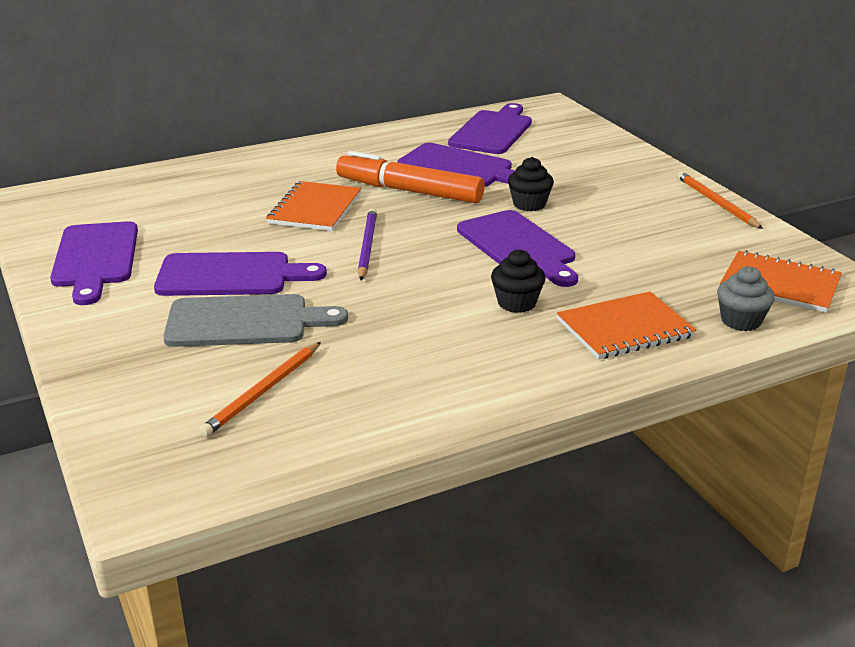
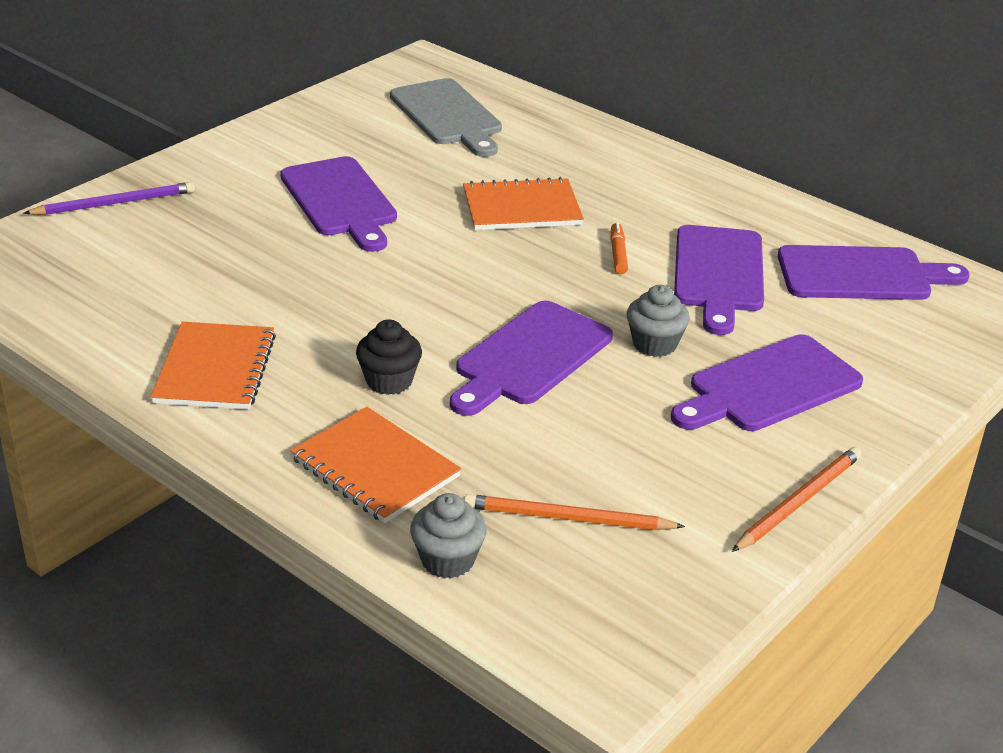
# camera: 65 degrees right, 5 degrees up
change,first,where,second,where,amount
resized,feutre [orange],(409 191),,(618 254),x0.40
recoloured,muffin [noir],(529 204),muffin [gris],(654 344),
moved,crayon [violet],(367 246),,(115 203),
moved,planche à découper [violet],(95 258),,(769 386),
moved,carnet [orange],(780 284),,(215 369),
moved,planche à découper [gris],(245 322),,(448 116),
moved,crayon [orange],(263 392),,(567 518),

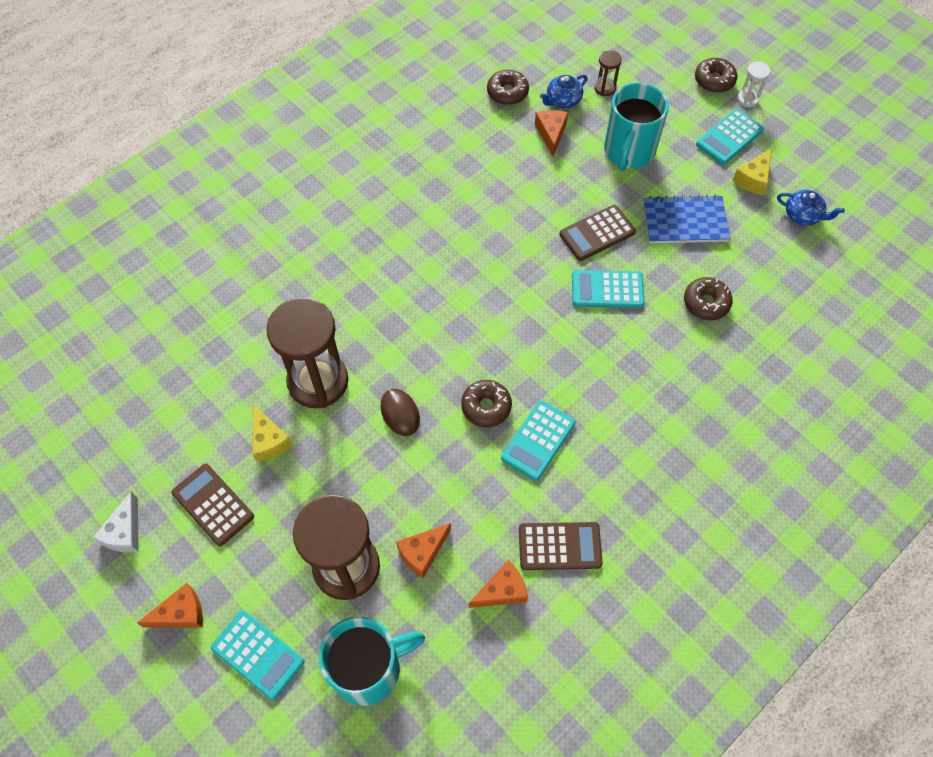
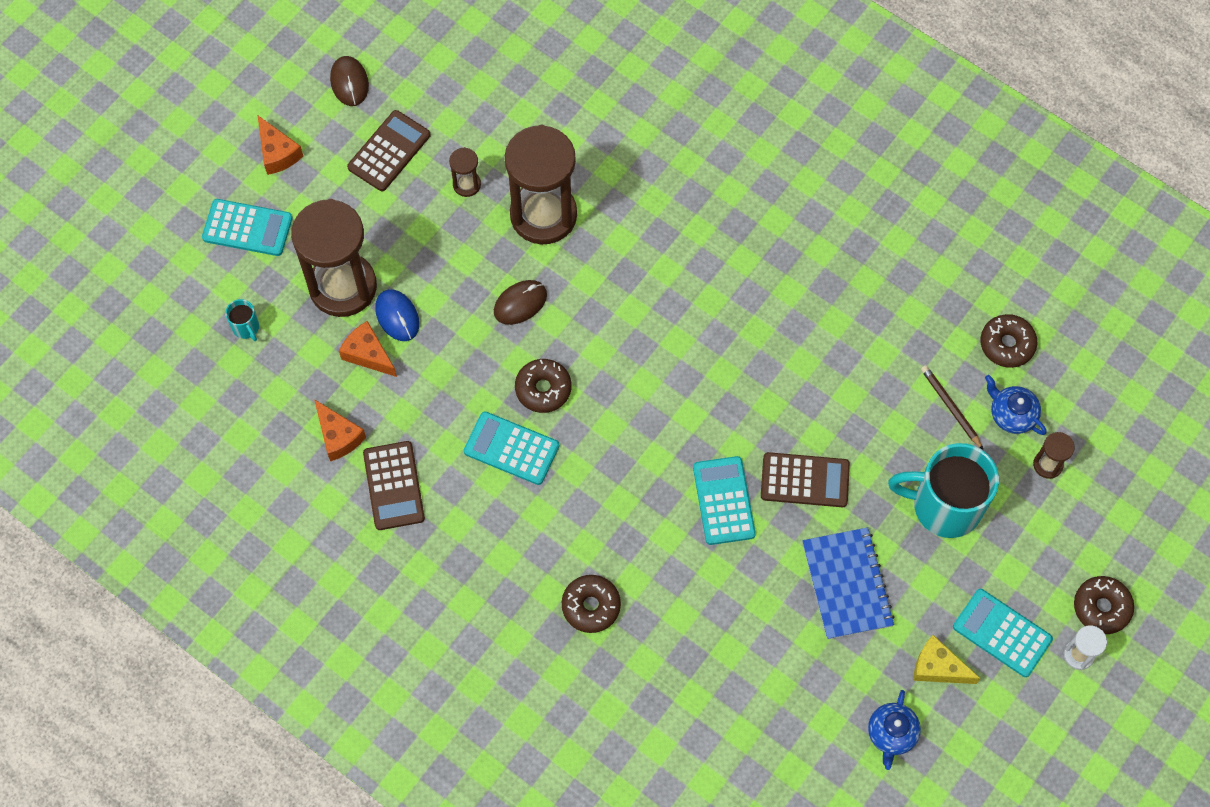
# camera: 80 degrees right, 5 degrees up
change,first,where,second,where,amount
replaced,fromage [orange],(551 134),crayon [marron],(950 407),
turned,calculatrice [marron],(597 233),,(805 480),135 degrees clockwise
moved,beignet [marron],(706 303),,(591 606),
replaced,fromage [jaune],(269 440),sablier [marron],(466 184),
replaced,fromage [blanc],(124 532),souris [marron],(349 82),
turned,calculatrice [turquoise],(258 655),,(247 228),105 degrees counterclockwise
resized,tasse [turquoise],(369 668),,(246 327),x0.42
added,,,souris [bleu],(397 316),

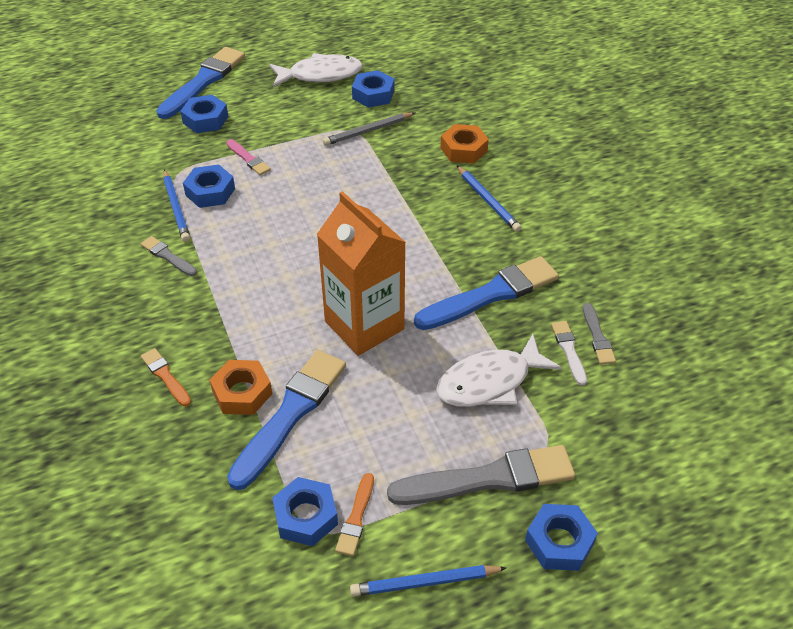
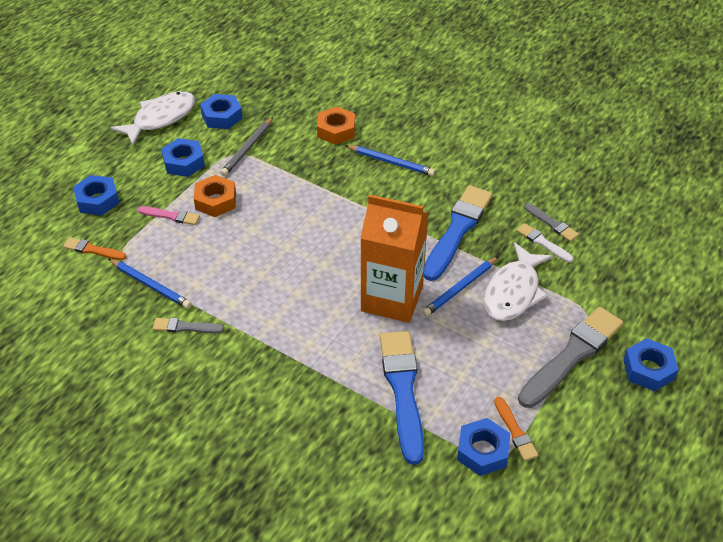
# camera: 35 degrees left, 0 degrees up
change,first,where,second,where,amount
removed,pinceau [bleu],(203 82),,,
moved,écrou [bleu],(210 192),,(184 162),
moved,pinceau [orange],(165 376),,(93 250),
moved,écrou [orange],(242 393),,(216 201),
moved,crayon [bleu],(425 582),,(460 288),

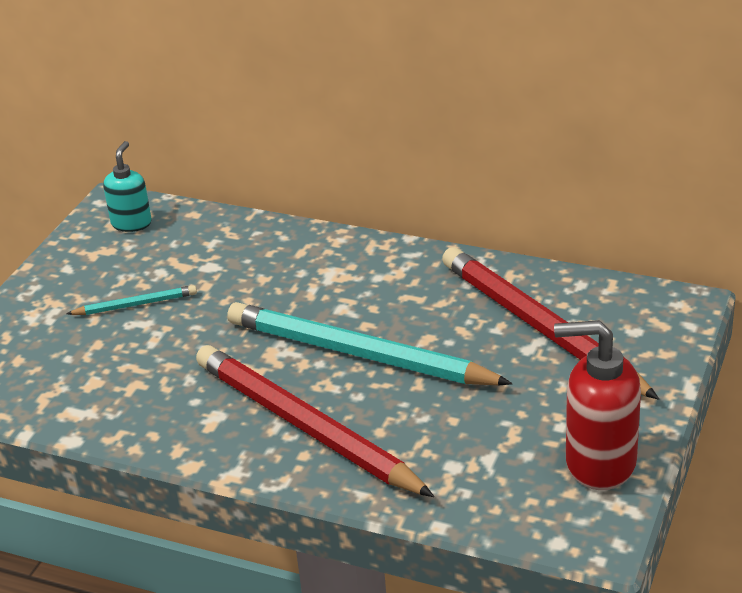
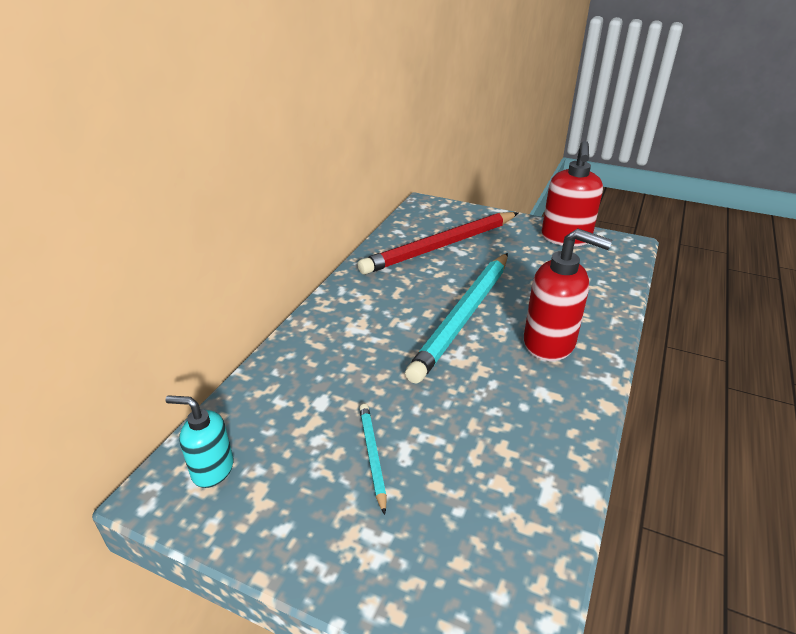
# camera: 90 degrees left, 0 degrees up
change,first,where,second,where,amount
replaced,crayon [rouge],(305 426),distributeur de savon [rouge],(550 343),

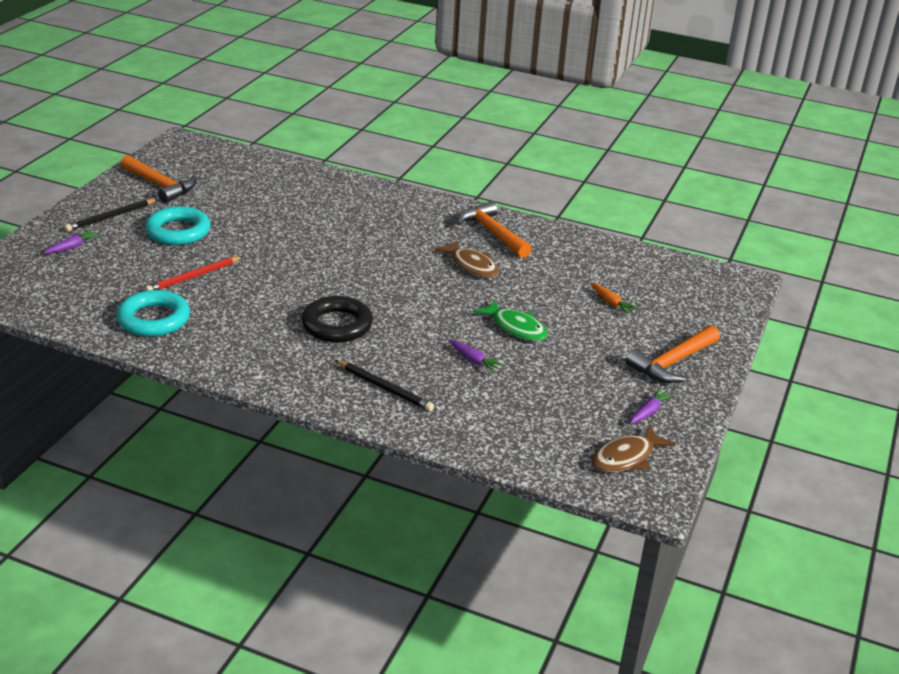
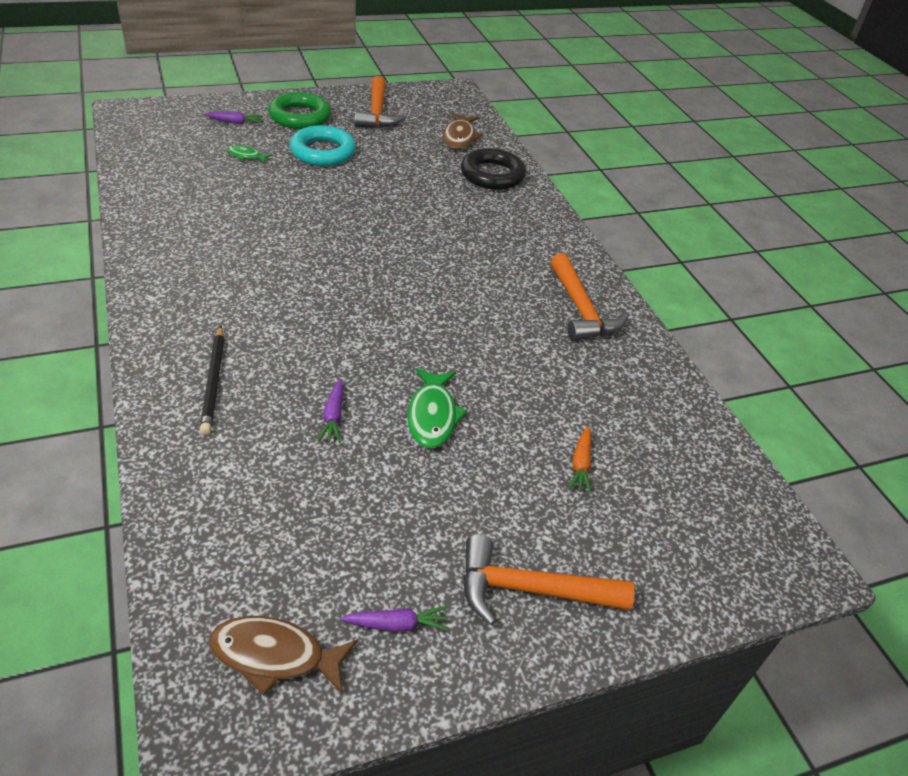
# camera: 45 degrees right, 10 degrees up
change,first,where,second,where,amount
replaced,crayon [noir],(111 217),anneau [vert],(300 116),
turned,marteau [orange],(492 233),,(581 309),150 degrees clockwise
moved,poisson [marron],(472 265),,(460 137),
removed,crayon [rouge],(194 277),,,
removed,anneau [turquoise],(154 319),,,
moved,anneau [noir],(337 325),,(492 175),
added,,,poisson [vert],(246 156),

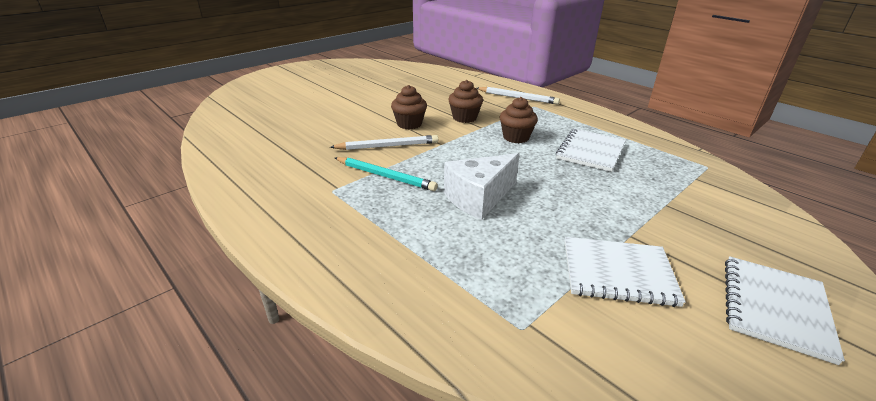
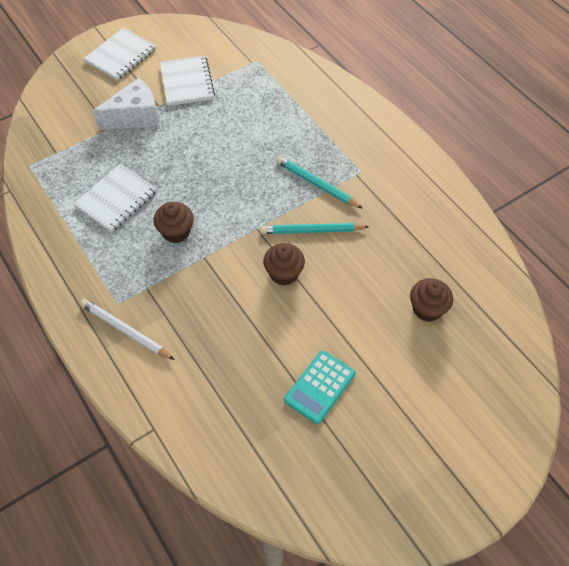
# camera: 170 degrees left, 25 degrees up
change,first,where,second,where,amount
moved,muffin [marron],(464 118),,(427 309),
recoloured,crayon [blanc],(387 146),crayon [turquoise],(311 231),
moved,fromage [blanc],(479 198),,(135 116),
turned,carnet [blanc],(618 273),,(187 82),60 degrees clockwise
added,,,calculatrice [turquoise],(319 387),

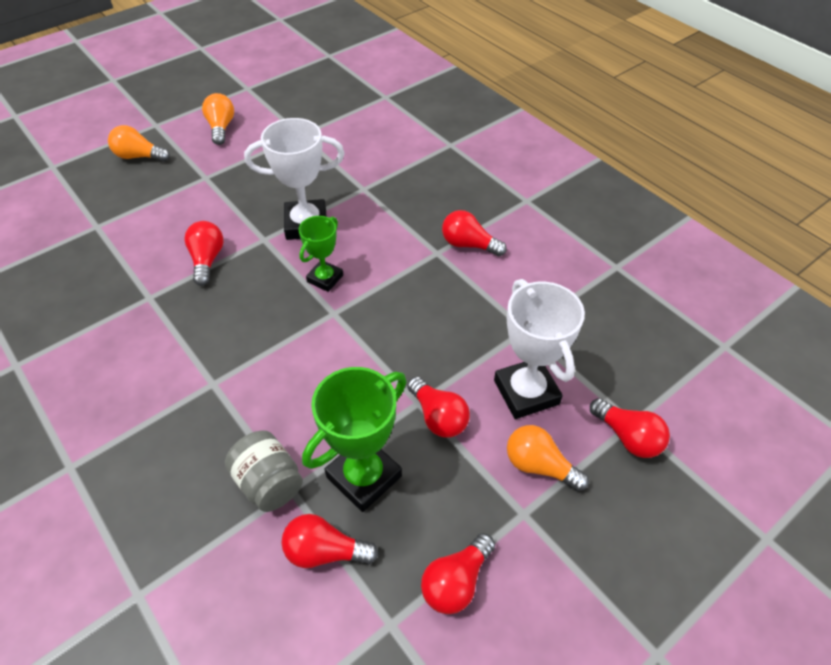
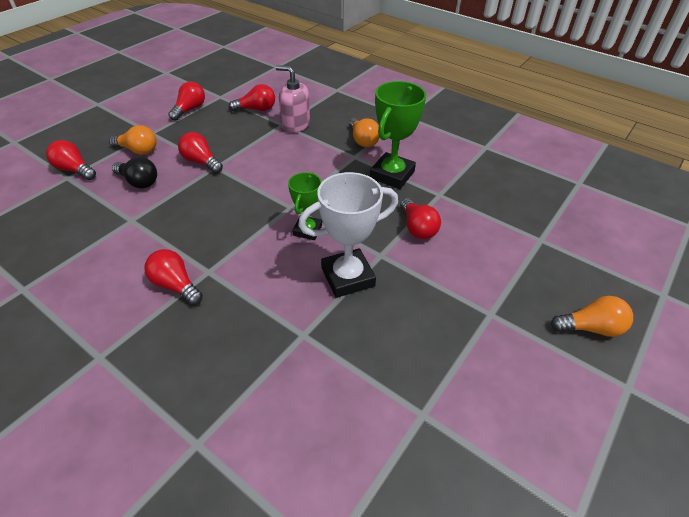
# camera: 165 degrees right, 5 degrees down
change,first,where,second,where,amount
moved,ampoule [orange],(221 127),,(363 140),
turned,ampoule [rouge],(468 245),,(175 285),150 degrees counterclockwise
replaced,trophée [blanc],(526 392),ampoule [noir],(139 182),
moved,trophée [vert],(364 476),,(392 175),
replaced,bocal [gris],(269 483),distributeur de savon [rose],(295 125),

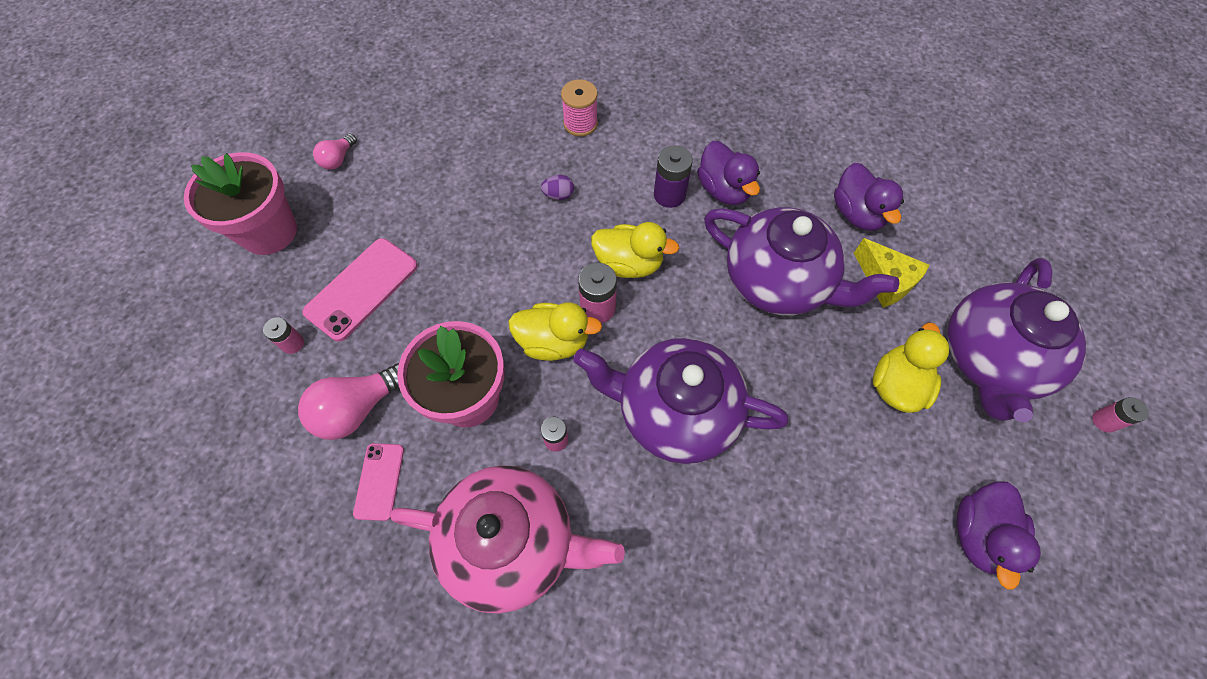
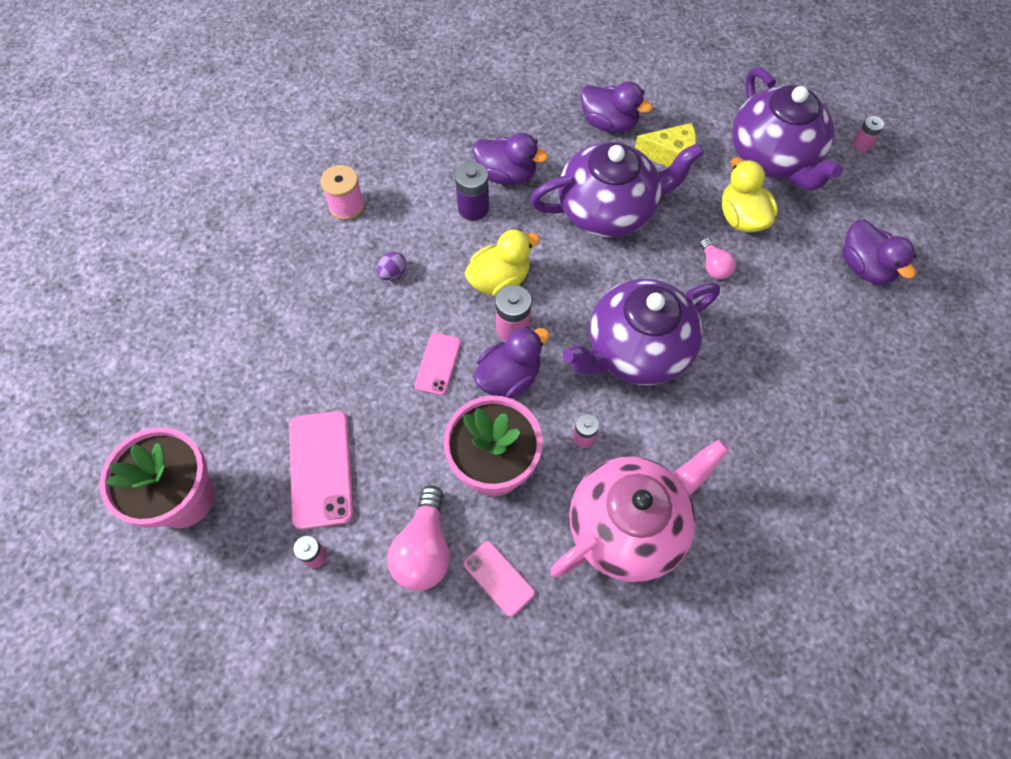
# camera: 45 degrees left, 0 degrees up
change,first,where,second,where,amount
moved,ampoule [rose],(338 159),,(714 266),
recoloured,canard [jaune],(553 342),canard [violet],(509 377),
added,,,téléphone [rose],(438 364),

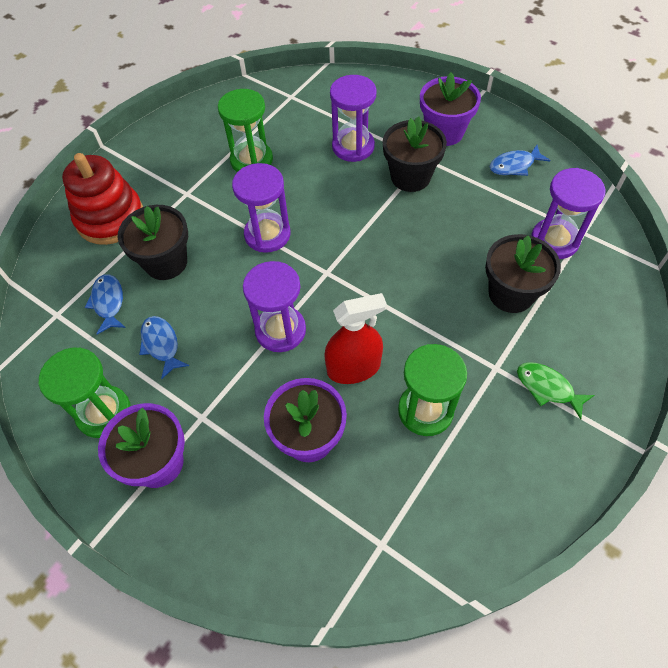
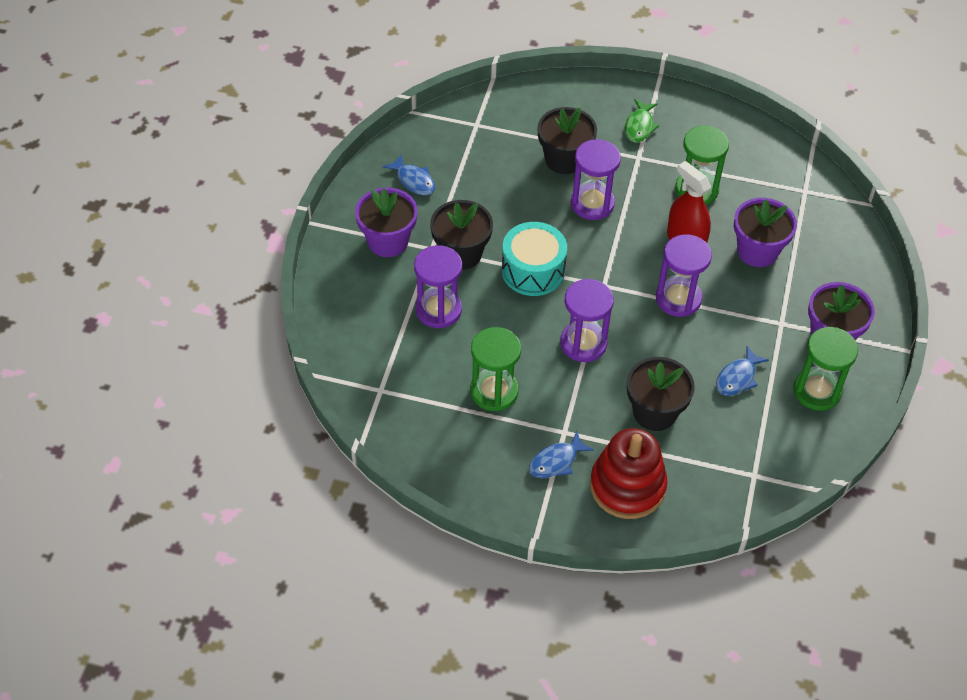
# camera: 115 degrees left, 5 degrees down
change,first,where,second,where,amount
moved,sablier [violet],(554 240),,(592 203),
moved,poisson [bleu],(108 302),,(556 461),
added,,,tambour [turquoise],(533 270),

